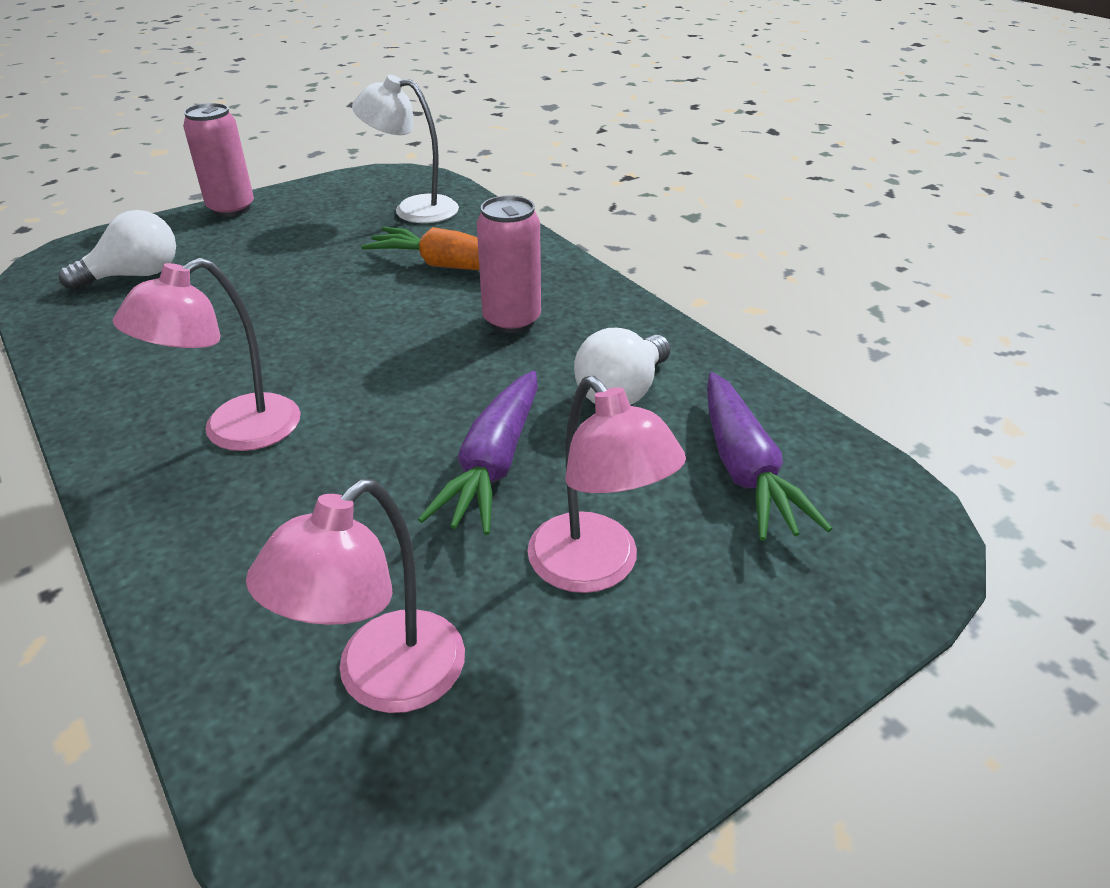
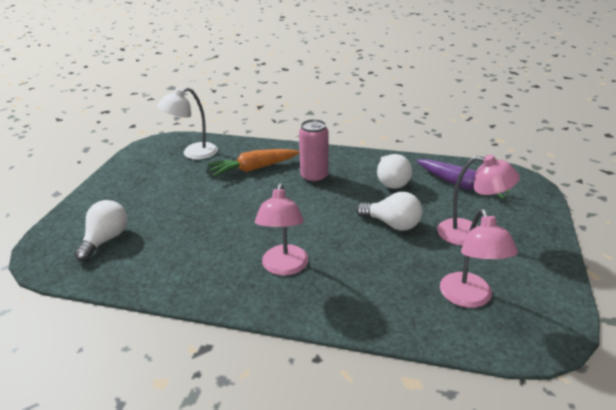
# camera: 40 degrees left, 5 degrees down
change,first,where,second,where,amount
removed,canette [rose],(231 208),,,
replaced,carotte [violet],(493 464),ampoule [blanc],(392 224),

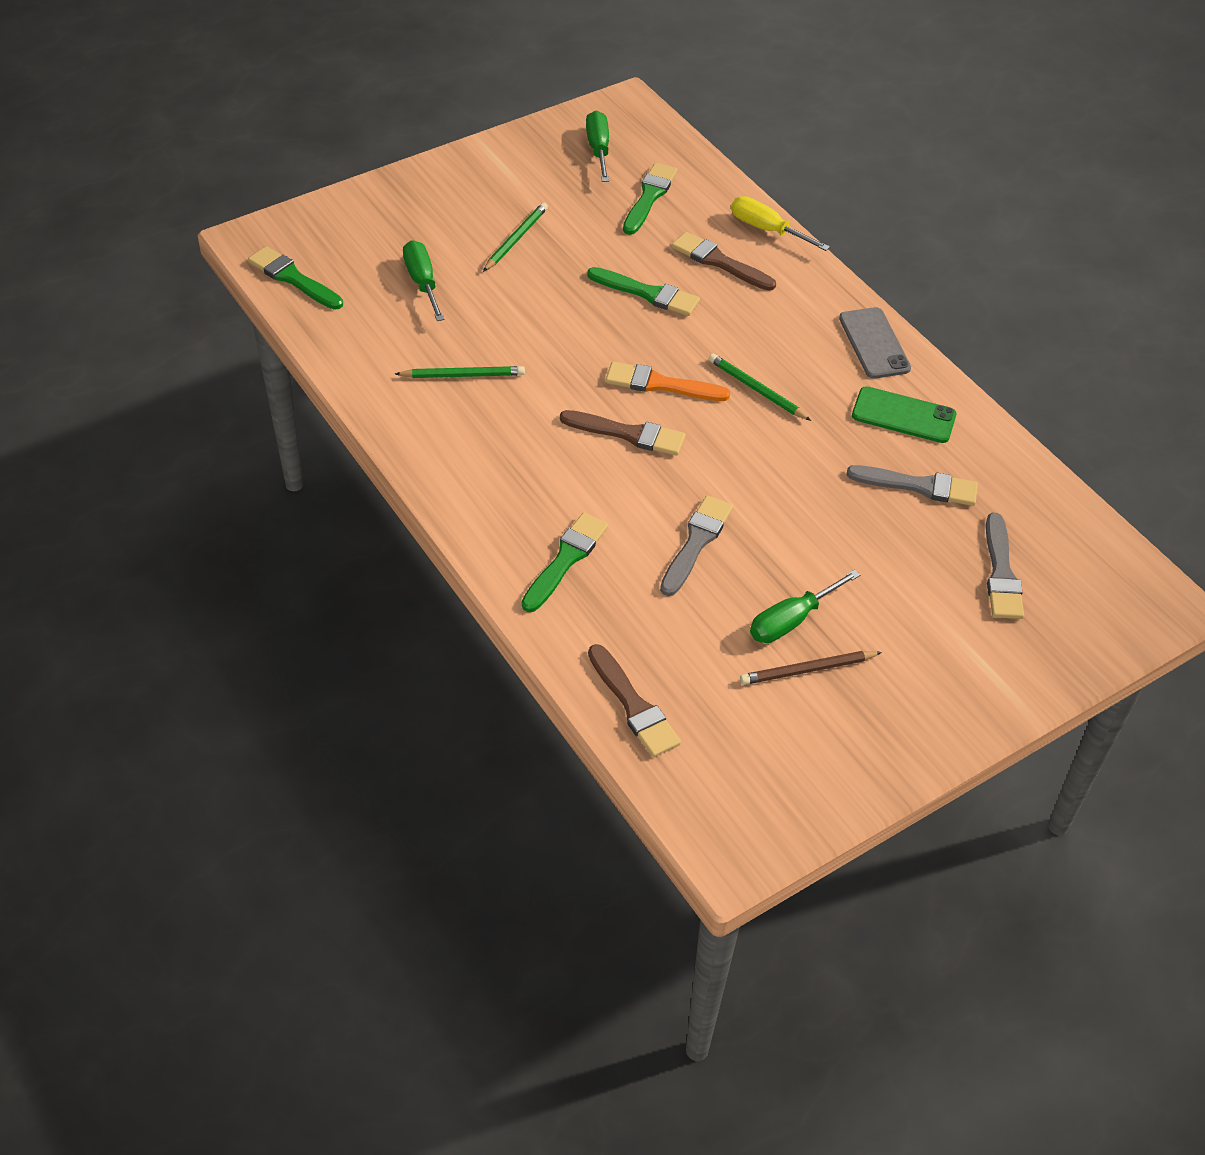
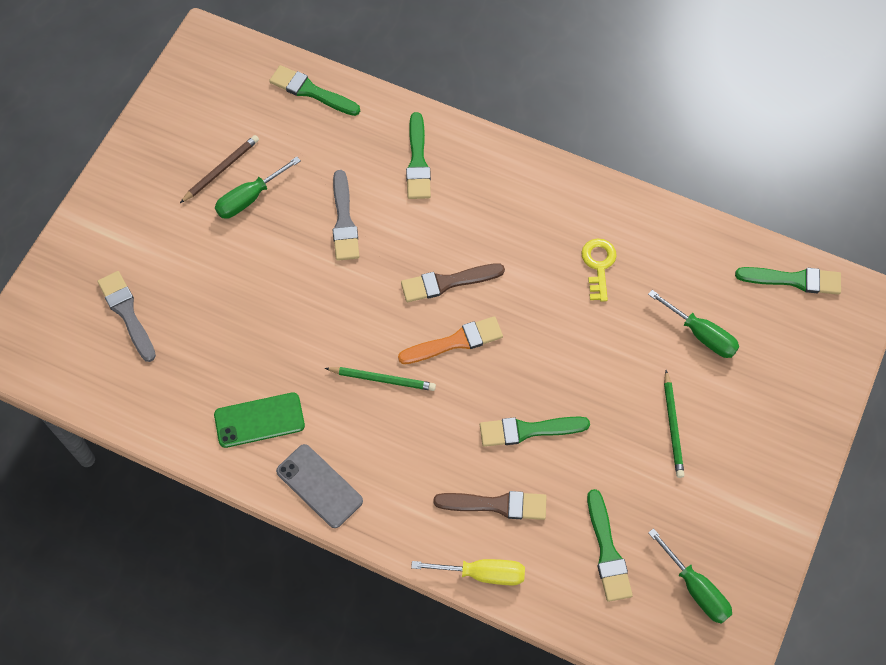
# camera: 150 degrees right, 15 degrees up
change,first,where,second,where,amount
replaced,crayon [vert],(463 375),clé [jaune],(598 265),
removed,pinceau [gris],(918 486),,,
turned,tournevis [vert],(791 620),,(249 198),150 degrees counterclockwise
recoloured,pinceau [marron],(633 705),pinceau [vert],(311 91),

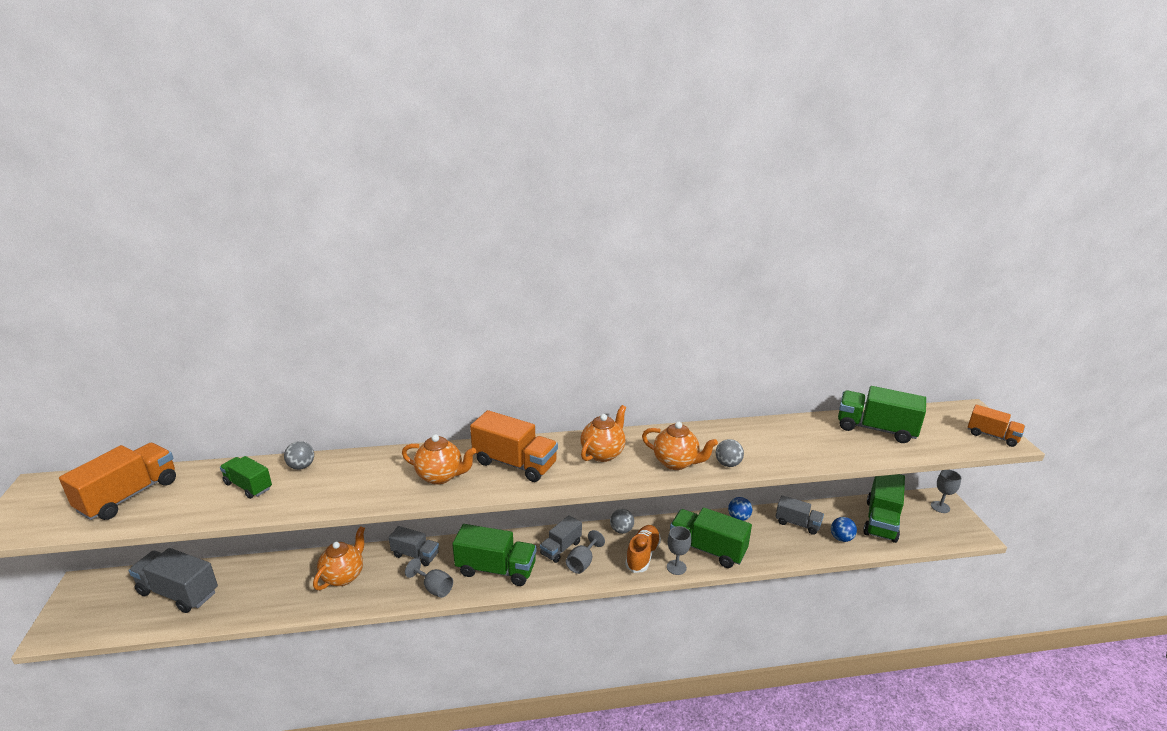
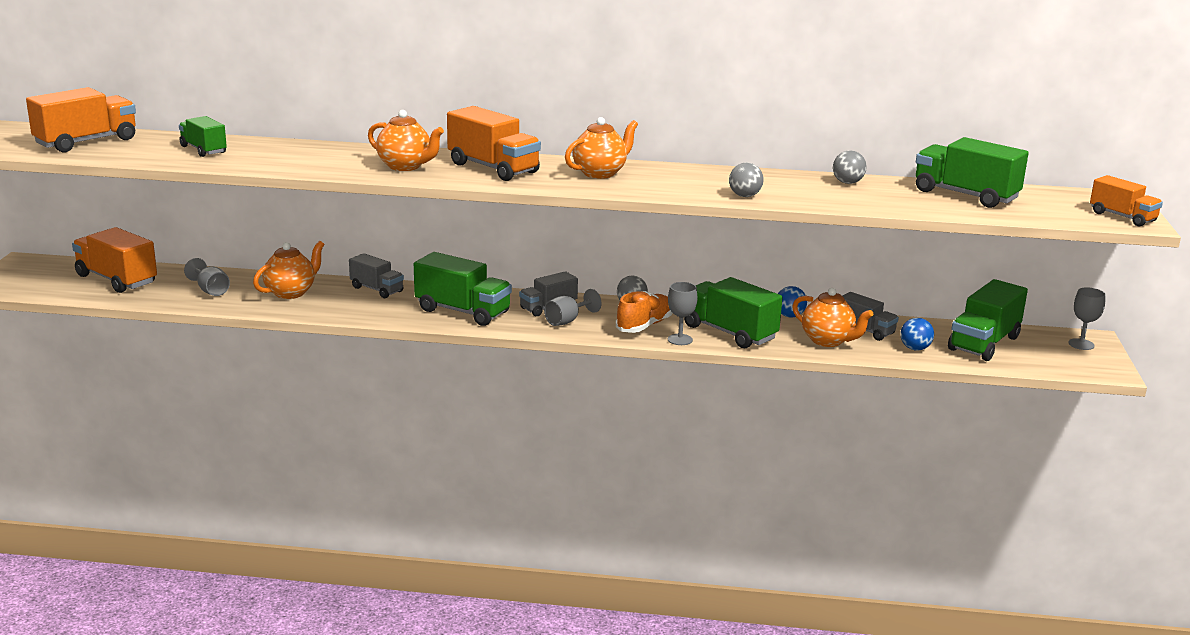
# camera: 15 degrees right, 5 degrees down
change,first,where,second,where,amount
moved,théière [orange],(676 462),,(828 341),
moved,balle [gris],(301 466),,(847 183),
recoloured,camion [gris],(178 592),camion [orange],(116 279),
moved,verre à pied [gris],(434 588),,(210 290),

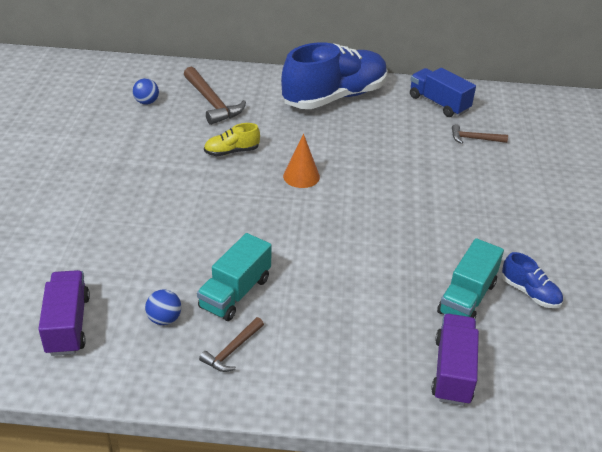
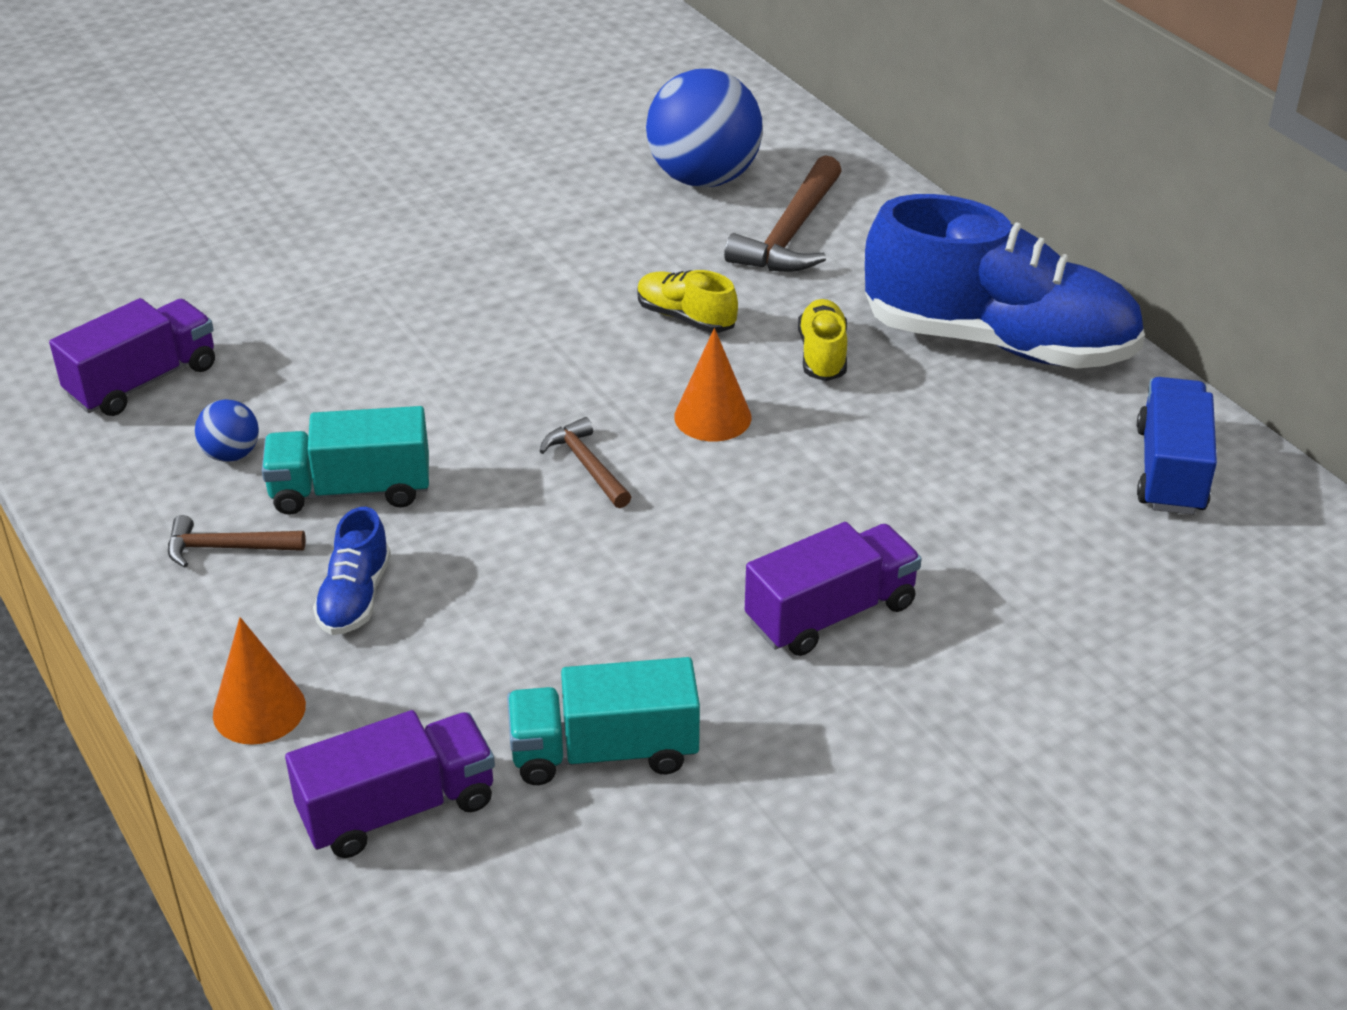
# camera: 55 degrees right, 0 degrees up
change,first,where,second,where,amount
resized,balle [bleu],(147 102),,(703 178),x2.24
moved,marteau [marron],(474 139),,(587 466),
moved,chaussure [bleu],(529 293),,(355 597),
added,,,chaussure [jaune],(822 355),
added,,,camion [violet],(831 613),
added,,,cône [orange],(259 709),

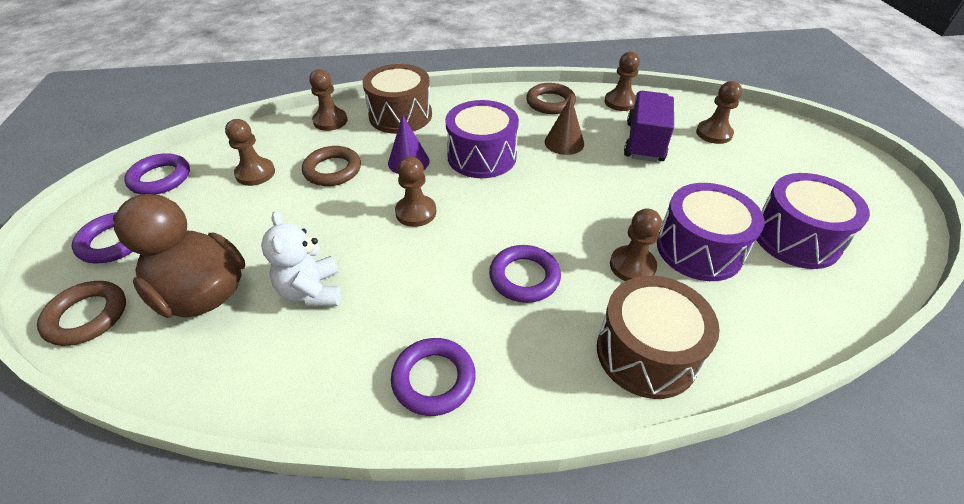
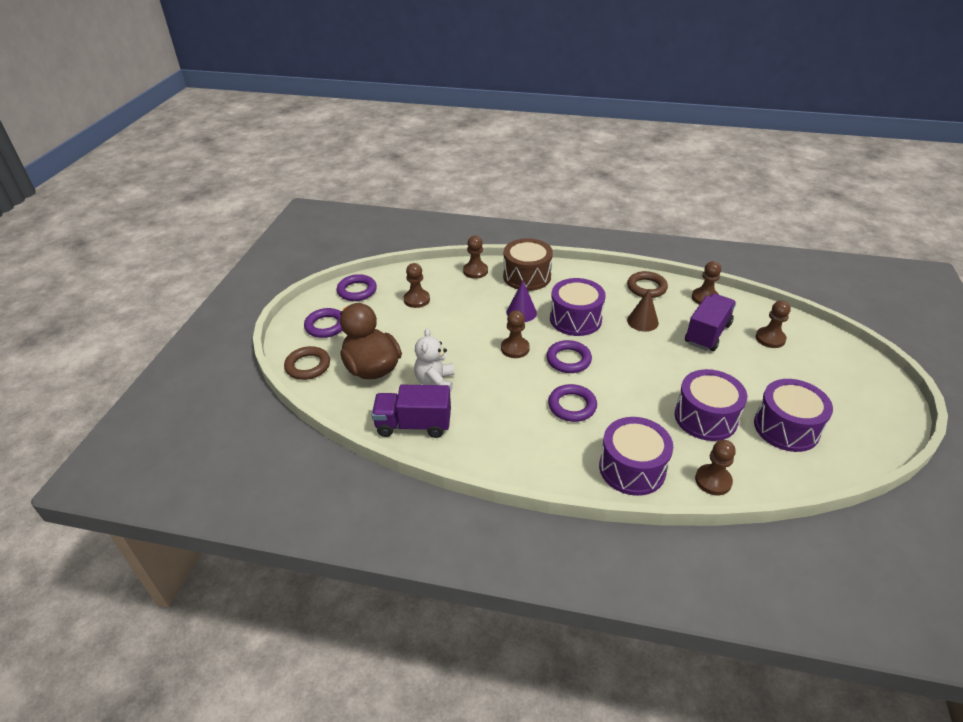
# camera: 20 degrees right, 5 degrees down
change,first,where,second,where,amount
removed,anneau [marron],(332 170),,,
moved,pion [marron],(632 266),,(713 481),
recoloured,tambour [marron],(646 353),tambour [violet],(632 468),
moved,anneau [violet],(433 379),,(568 360),
added,,,camion [violet],(413 425),

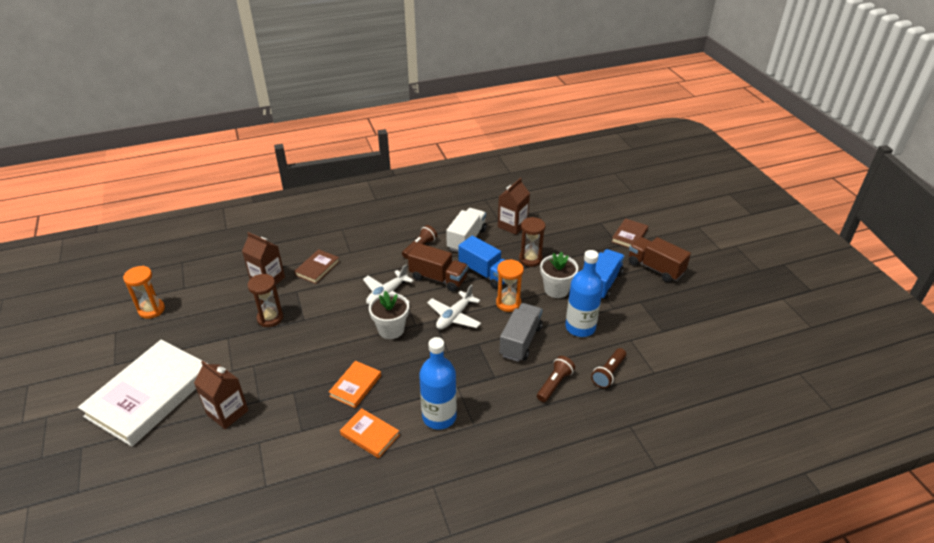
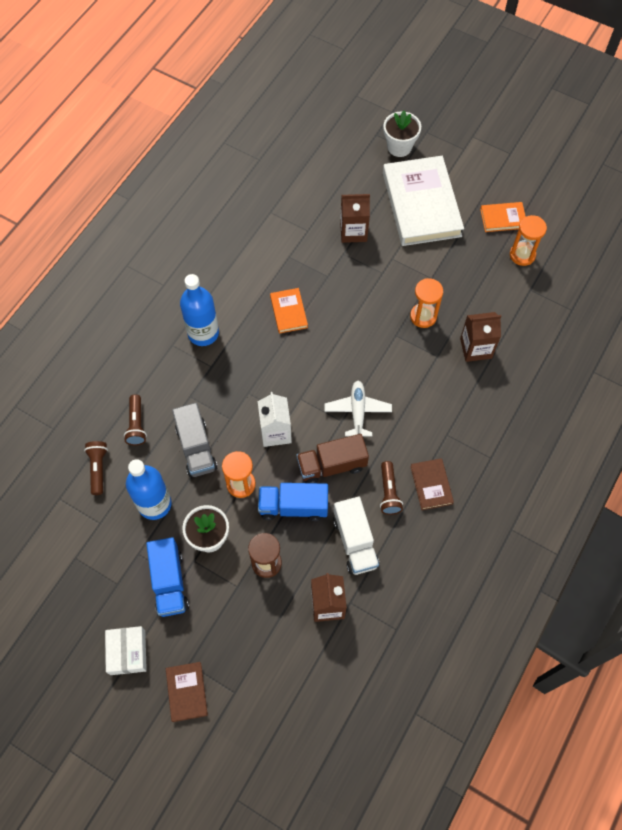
# camera: 140 degrees right, 25 degrees up
change,first,where,second,where,amount
replaced,camion [marron],(655 268),boîte [blanc],(127 652),
moved,livre [marron],(317 268),,(431 485),
recoloured,sablier [marron],(270 318),sablier [orange],(423 316),
replaced,avion [blanc],(454 316),brique de lait [blanc],(275 432),
moved,pot de fleurs [blanc],(391 329),,(399 147),
moved,livre [orange],(370 435),,(503 218),

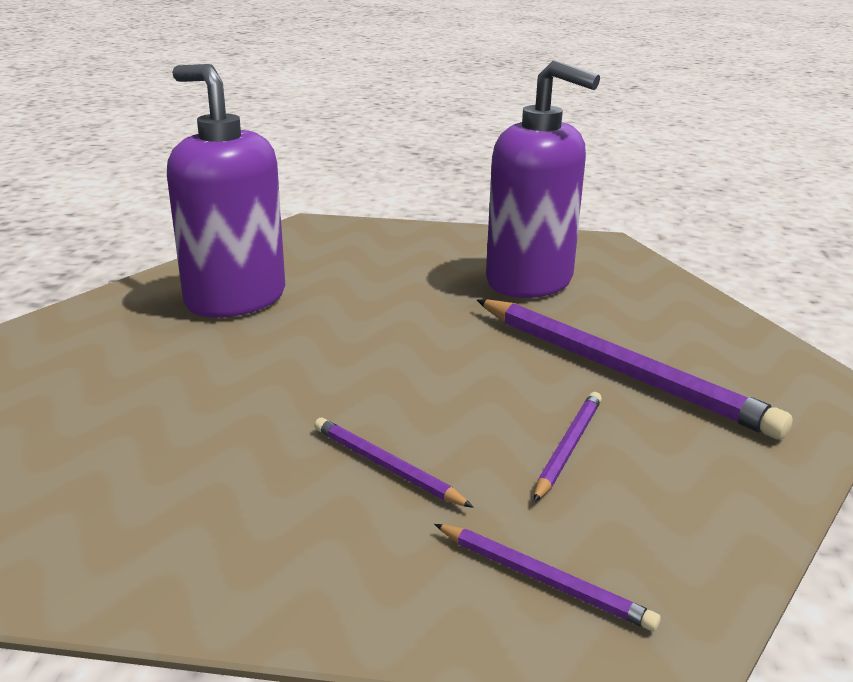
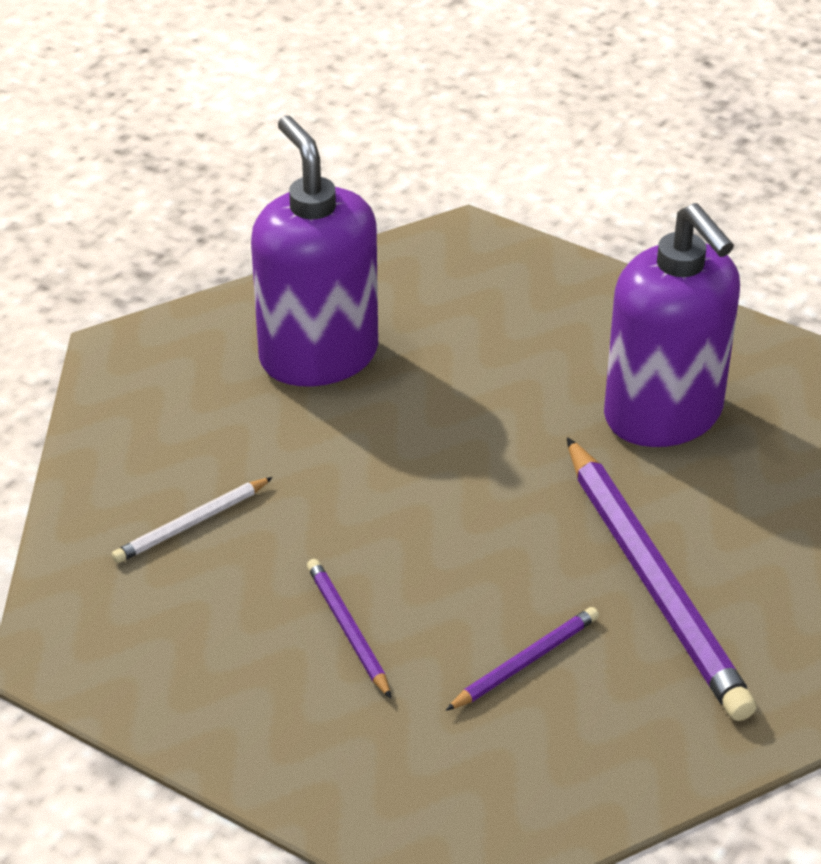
# camera: 25 degrees right, 15 degrees up
change,first,where,second,where,amount
removed,crayon [violet],(543 579),,,
added,,,crayon [blanc],(191 523),

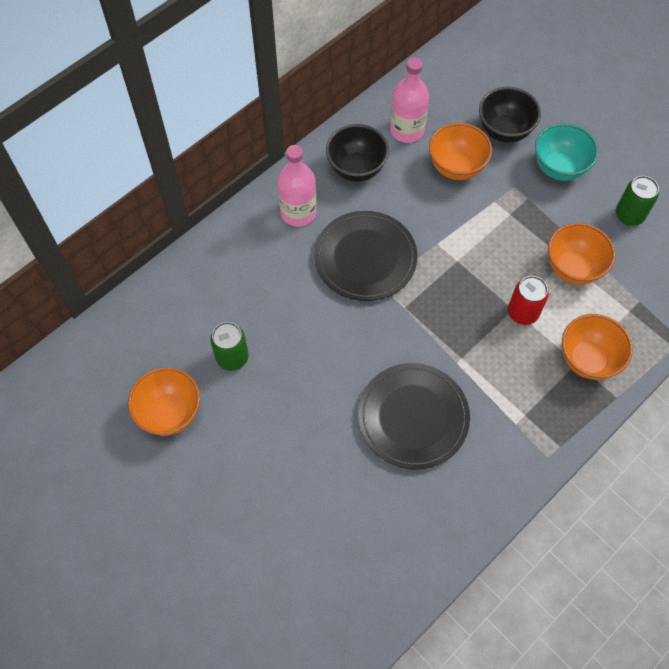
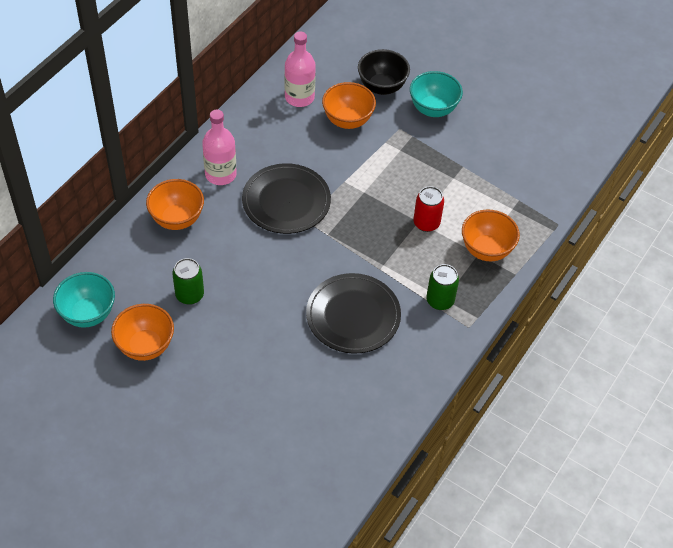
# camera: 15 degrees left, 10 degrees down
change,first,where,second,where,amount
removed,bol [noir],(356 169),,,
moved,canette [vert],(629 215),,(440 300),
moved,bol [orange],(573 268),,(177 219),
added,,,bol [turquoise],(88 314),

